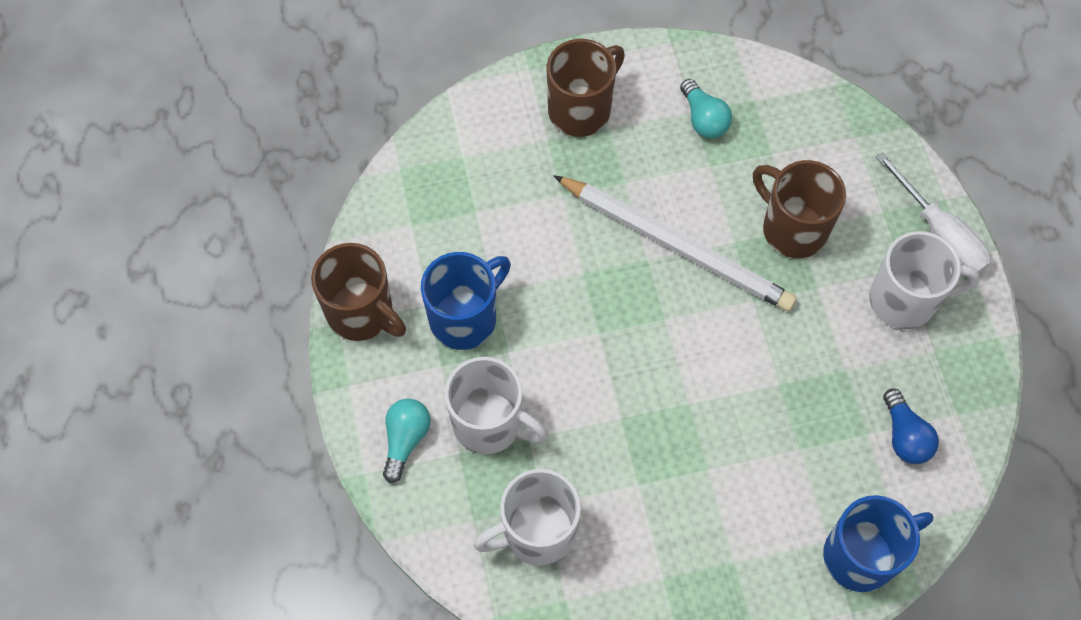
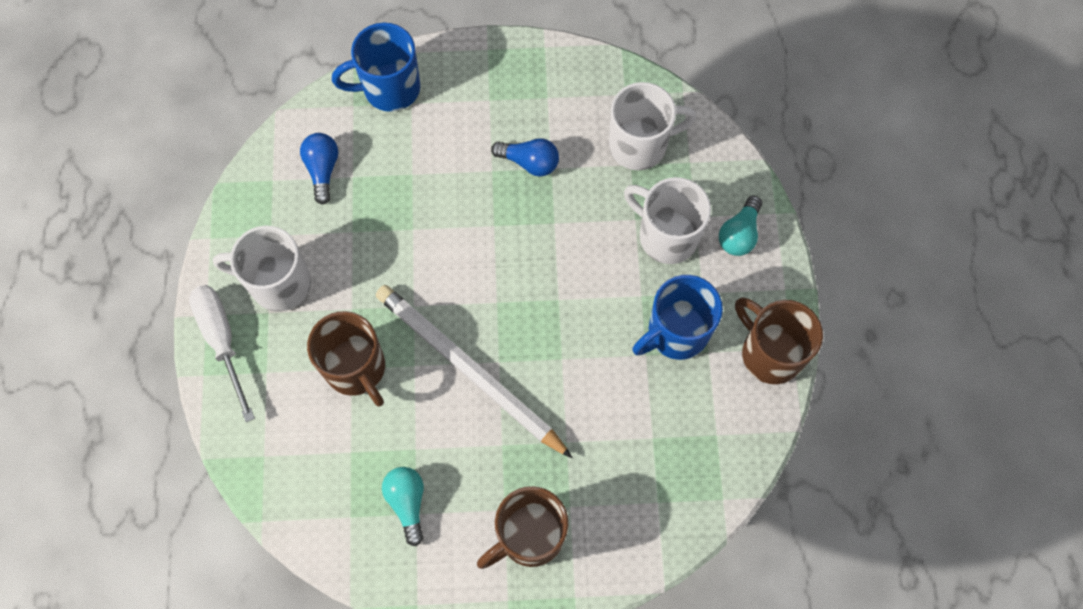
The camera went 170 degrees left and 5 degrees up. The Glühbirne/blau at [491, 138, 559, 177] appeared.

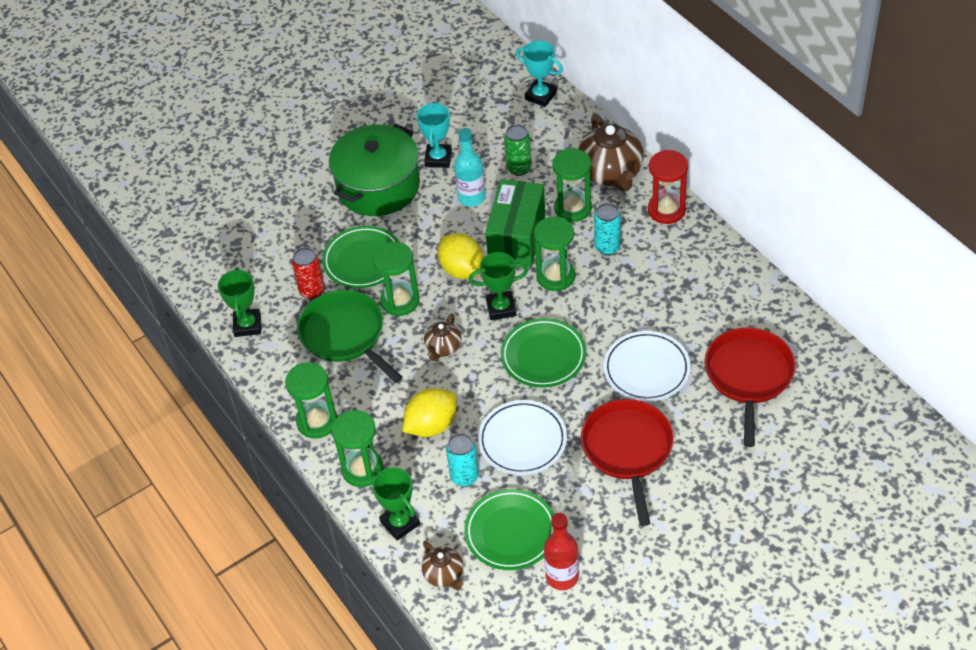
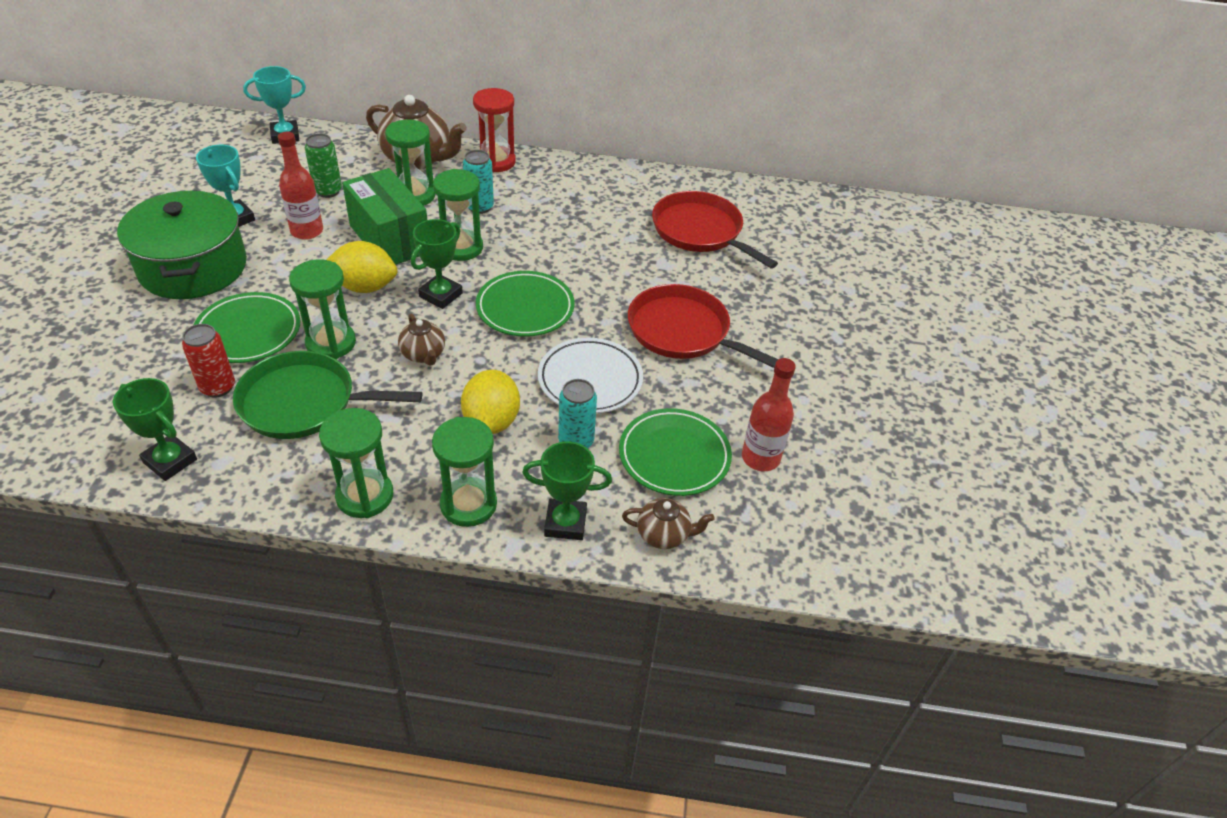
The camera went 55 degrees left and 5 degrees down. The Flasche/türkis at [454, 128, 485, 207] became the Flasche/rot at [278, 132, 323, 240]. The Teller/weiß at [603, 331, 691, 402] disappeared.

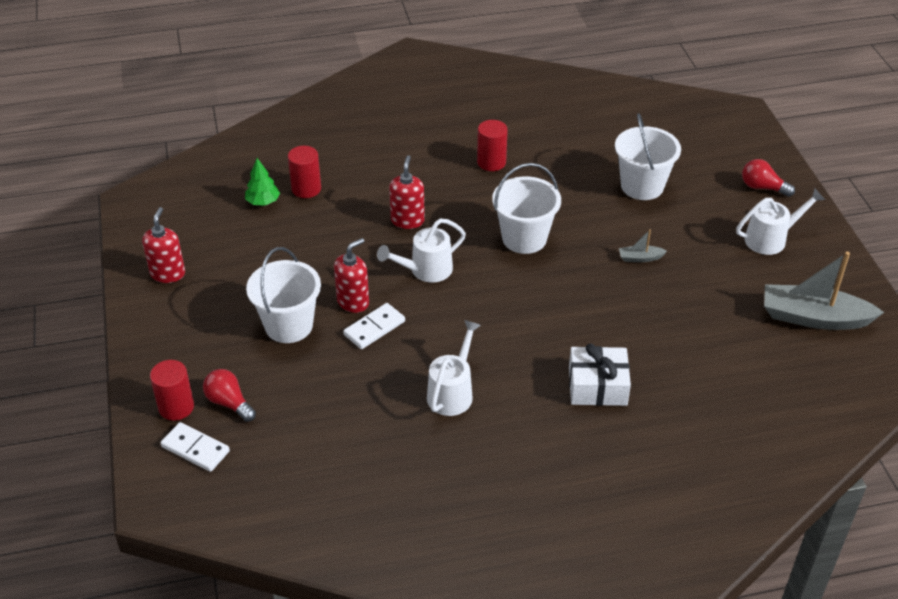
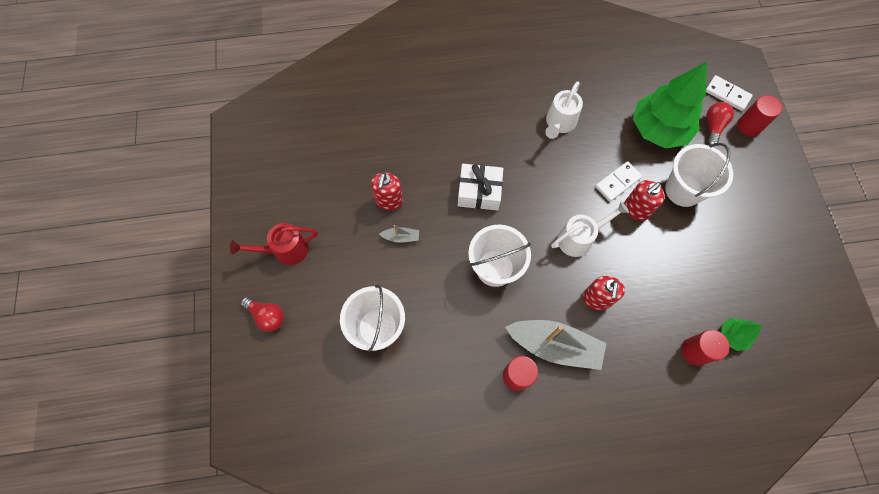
The camera went 175 degrees left and 25 degrees up. The Gießkanne/weiß at [736, 188, 825, 255] became the Gießkanne/rot at [230, 223, 318, 265]. The Seifenspender/rot moved from [142, 207, 185, 283] to [371, 173, 403, 210]. The Boot/grau moved from [764, 252, 884, 330] to [505, 320, 607, 370]. The Geschenk/weiß moved from [569, 344, 631, 406] to [458, 164, 503, 211]. The Glühbirne/rot at [203, 369, 256, 422] turned 120 degrees counterclockwise. The Baum/grün at [633, 62, 707, 149] appeared.

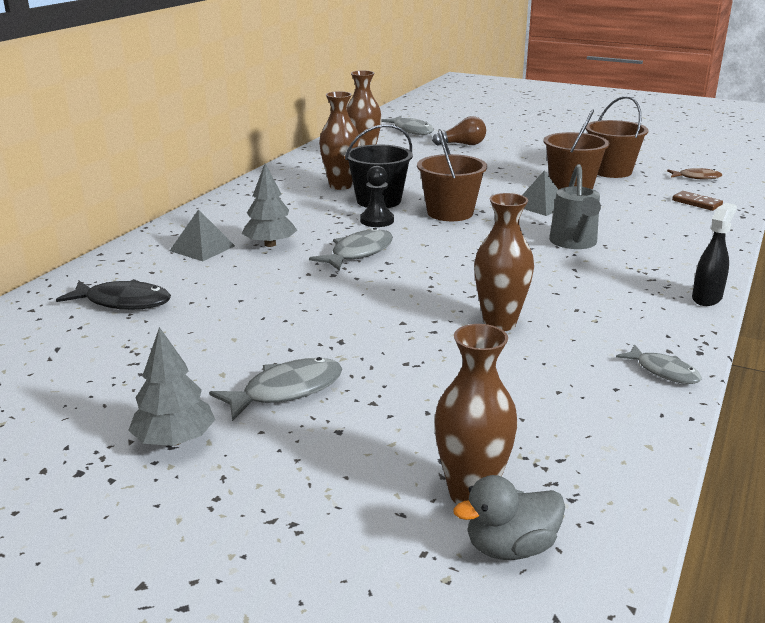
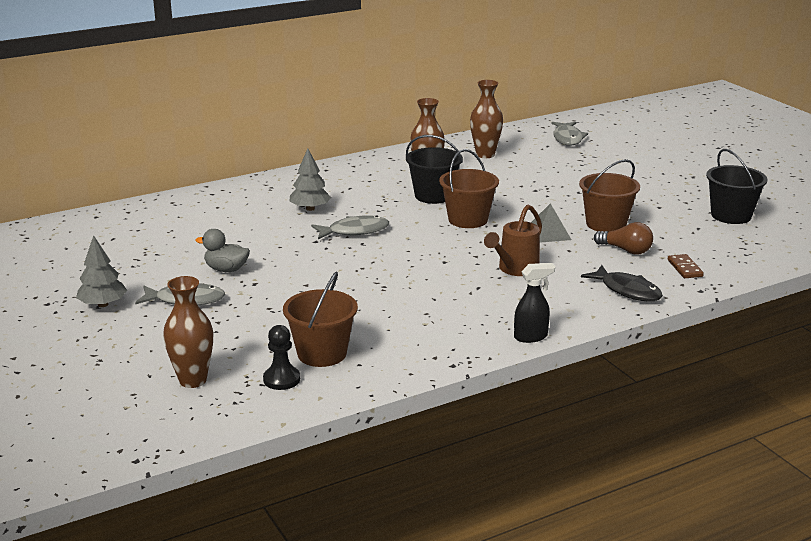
The camera went 35 degrees right and 0 degrees up. The Eimer/braun moved from [585, 96, 648, 178] to [283, 272, 358, 367]. The Glühbirne/braun moved from [432, 116, 486, 145] to [594, 222, 653, 254]. The Gießkanne/grau at [549, 164, 601, 249] became the Gießkanne/braun at [484, 204, 542, 276]. The Bauer/schwarz moved from [360, 166, 394, 227] to [263, 325, 300, 390]. The Fisch/braun at [667, 168, 722, 179] disappeared. The Vase/braun at [474, 193, 534, 331] disappeared. The Pyramide/grau at [170, 209, 235, 261] disappeared. The Fisch/schwarz moved from [56, 279, 171, 310] to [581, 265, 663, 301]. The Fisch/grau at [616, 344, 702, 384] disappeared. The Ente/grau moved from [453, 475, 565, 560] to [195, 229, 250, 272]. The Eimer/schwarz at [706, 149, 768, 224] appeared.

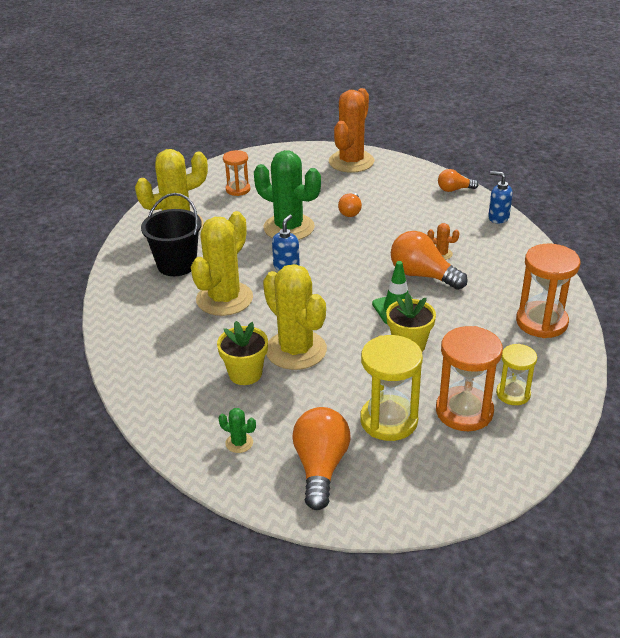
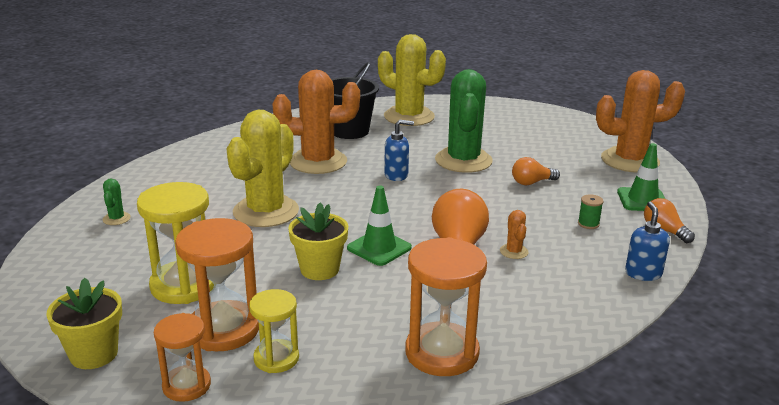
The camera went 60 degrees right and 10 degrees down. The Sanduhr/orange moved from [223, 150, 250, 196] to [154, 313, 211, 402]. The Kaktus/gelb at [191, 211, 253, 316] became the Kaktus/orange at [273, 70, 360, 174]. The Blumentopf/gelb moved from [217, 321, 268, 385] to [46, 278, 122, 369]. The Glühbirne/orange at [292, 407, 350, 510] disappeared. The Leitkegel/grün at [617, 143, 665, 211] appeared. The Garnrolle/grün at [578, 194, 603, 229] appeared.

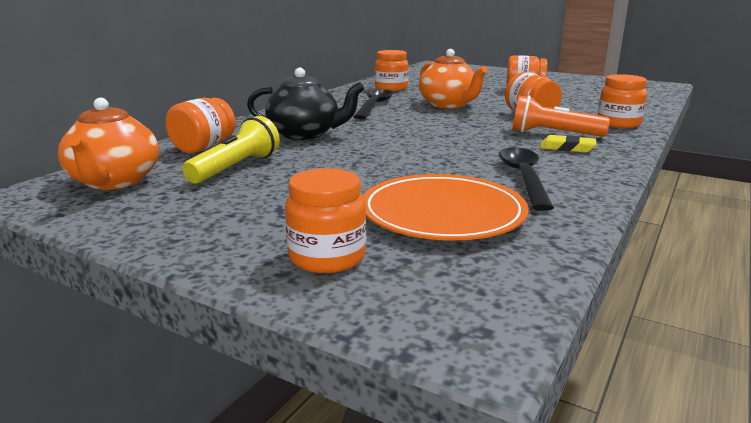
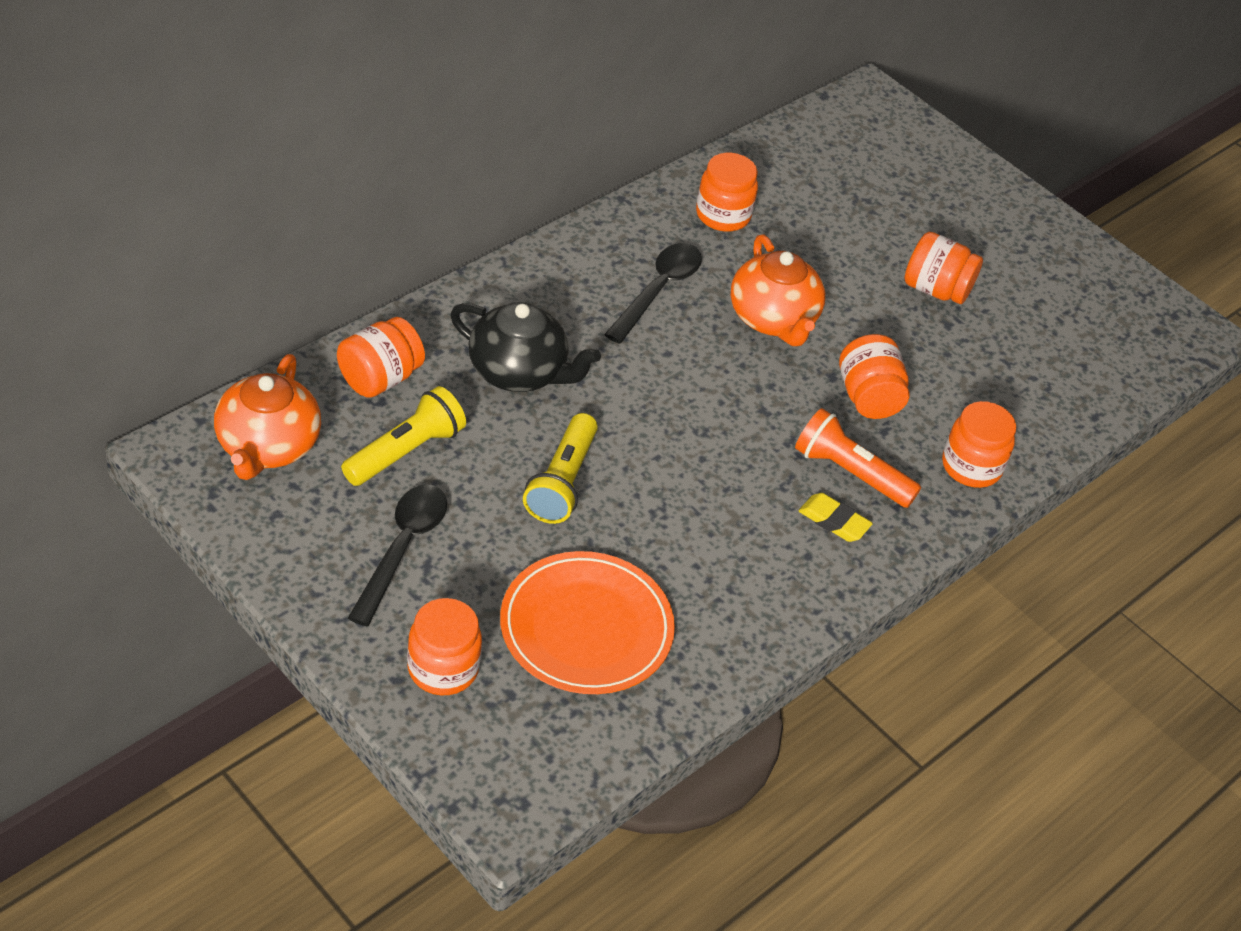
The camera went 10 degrees right and 25 degrees up. The Löffel/schwarz moved from [499, 147, 554, 211] to [348, 485, 447, 626]. The Taschenlampe/gelb at [523, 413, 598, 524] appeared.

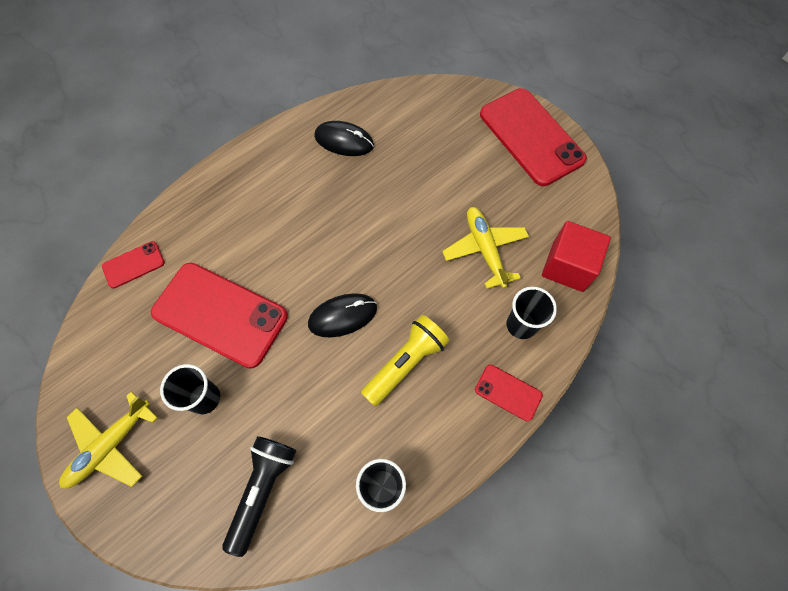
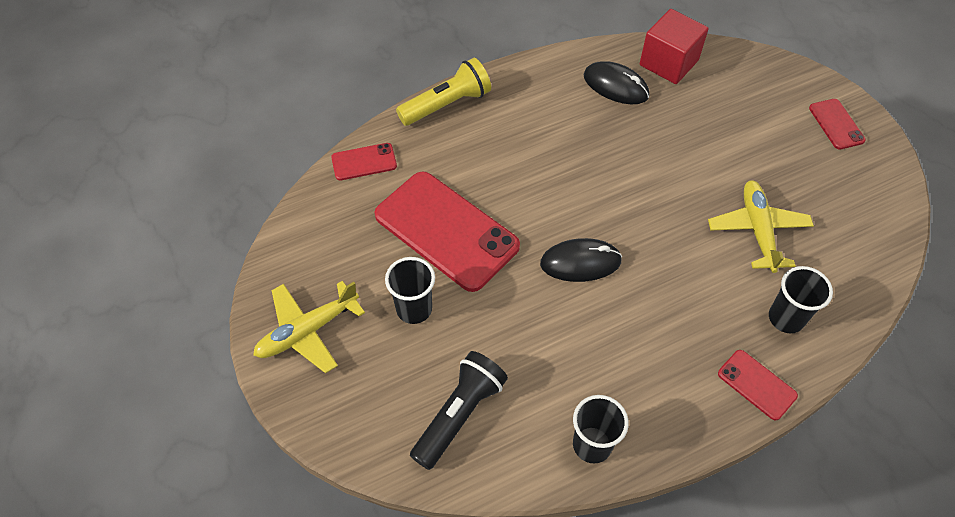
The camera went 15 degrees right and 10 degrees down. The Handy/rot at [480, 88, 587, 186] changed to 0.47 times the size. The Kubus/rot moved from [542, 221, 611, 292] to [640, 9, 709, 84]. The Taschenlampe/gelb moved from [361, 315, 449, 406] to [396, 58, 491, 126].

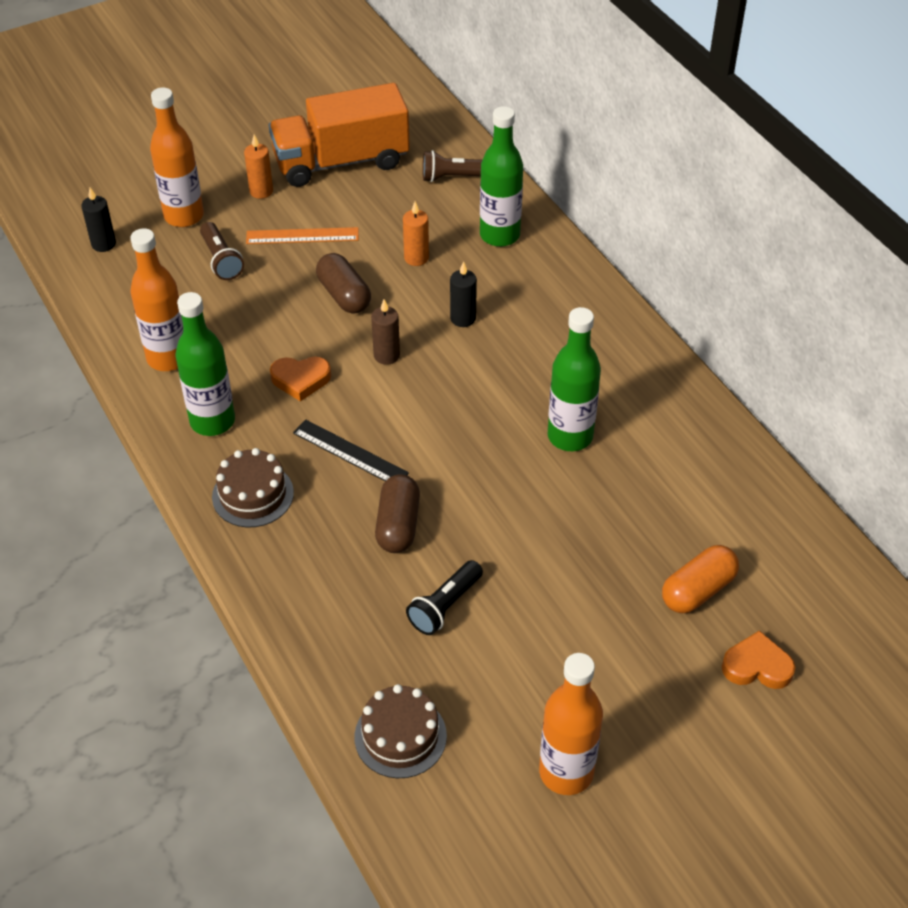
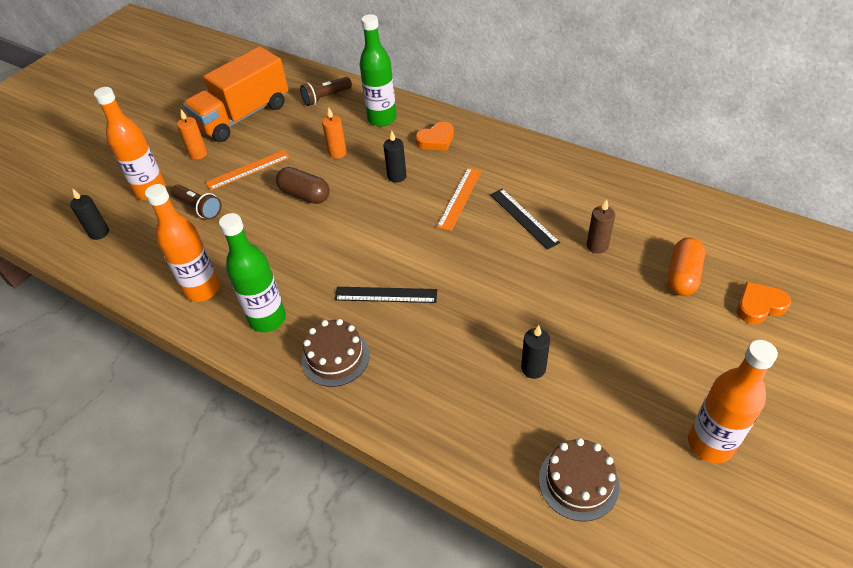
The camera went 25 degrees left and 0 degrees up. The Kerze/braun moved from [371, 299, 400, 365] to [587, 199, 615, 254]. The Flasche/grün at [548, 307, 601, 451] was replaced by the Lineal/schwarz at [490, 189, 560, 250]. The Herz/orange moved from [270, 356, 331, 401] to [415, 122, 454, 151]. The Kapsel/braun at [375, 474, 420, 553] disappeared. The Taschenlampe/schwarz at [406, 560, 483, 635] was replaced by the Kerze/schwarz at [521, 325, 550, 379]. The Lineal/orange at [437, 168, 482, 231] appeared.

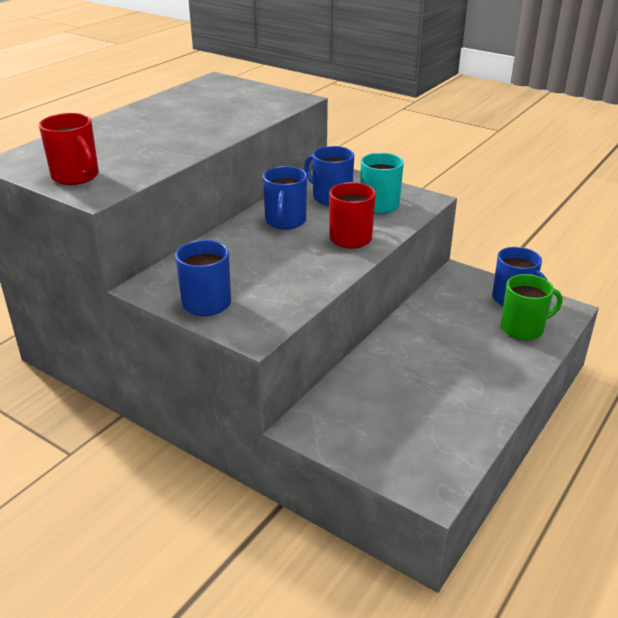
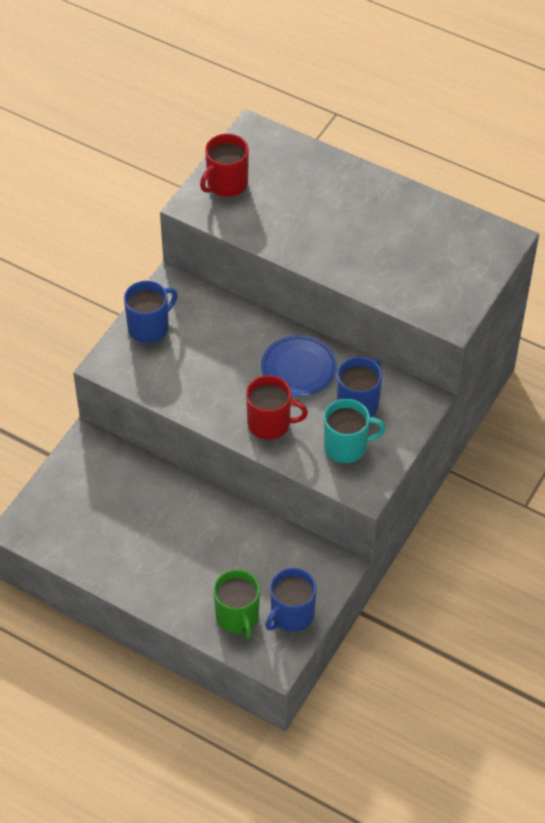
The camera went 85 degrees right and 20 degrees up. The Tasse/blau at [263, 166, 307, 230] was replaced by the Teller/blau at [261, 335, 337, 397].

